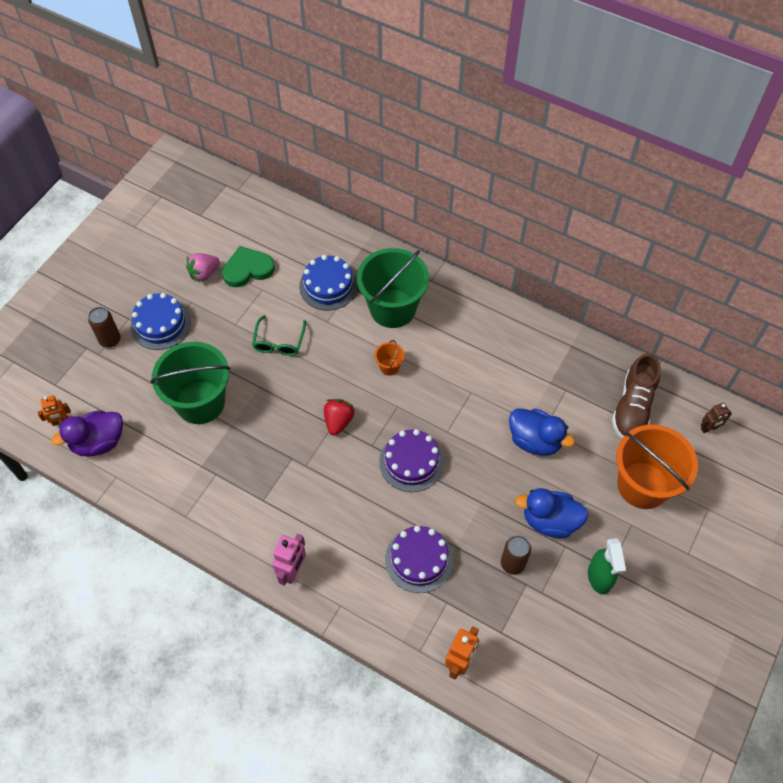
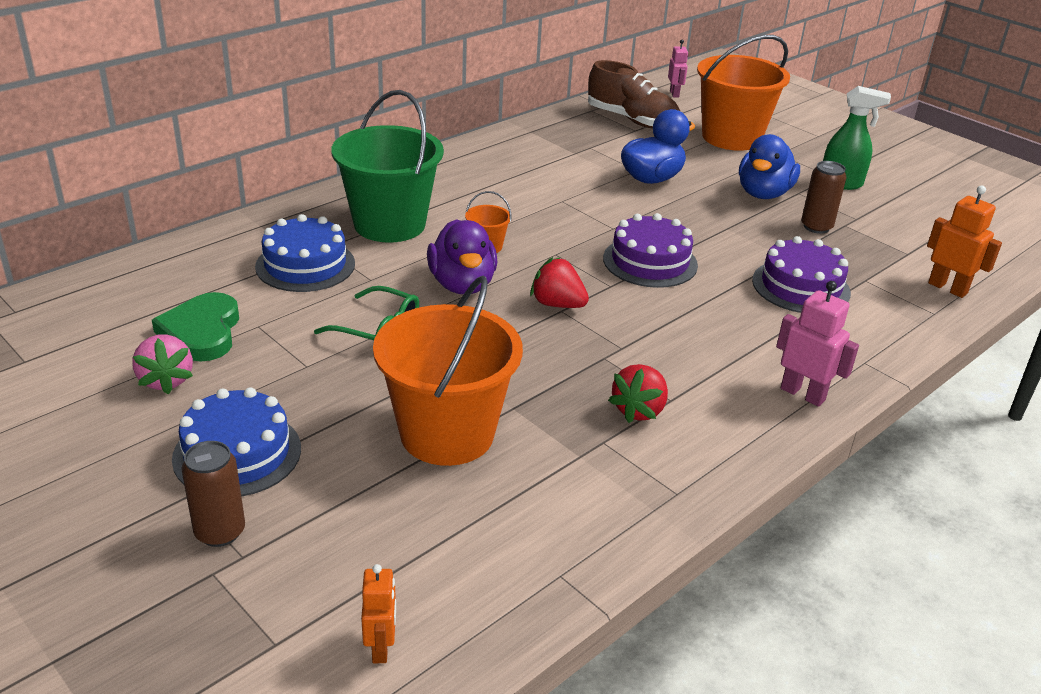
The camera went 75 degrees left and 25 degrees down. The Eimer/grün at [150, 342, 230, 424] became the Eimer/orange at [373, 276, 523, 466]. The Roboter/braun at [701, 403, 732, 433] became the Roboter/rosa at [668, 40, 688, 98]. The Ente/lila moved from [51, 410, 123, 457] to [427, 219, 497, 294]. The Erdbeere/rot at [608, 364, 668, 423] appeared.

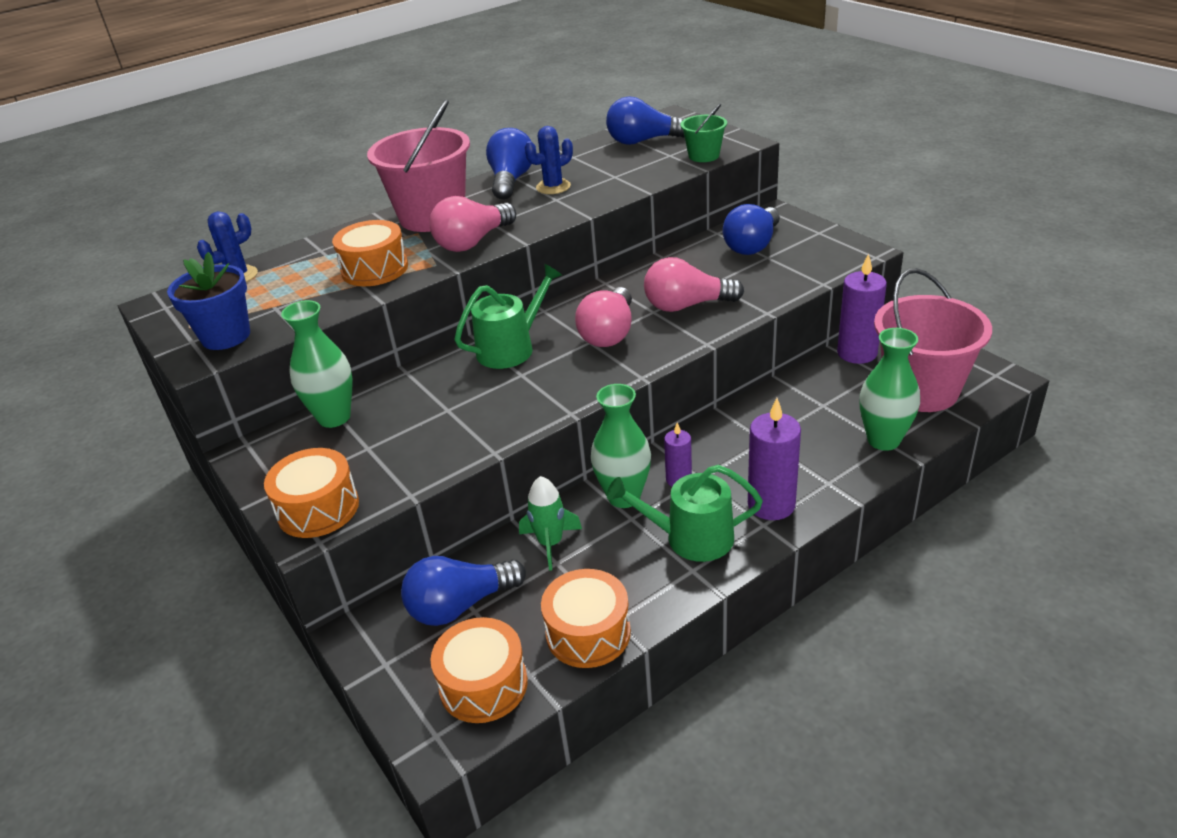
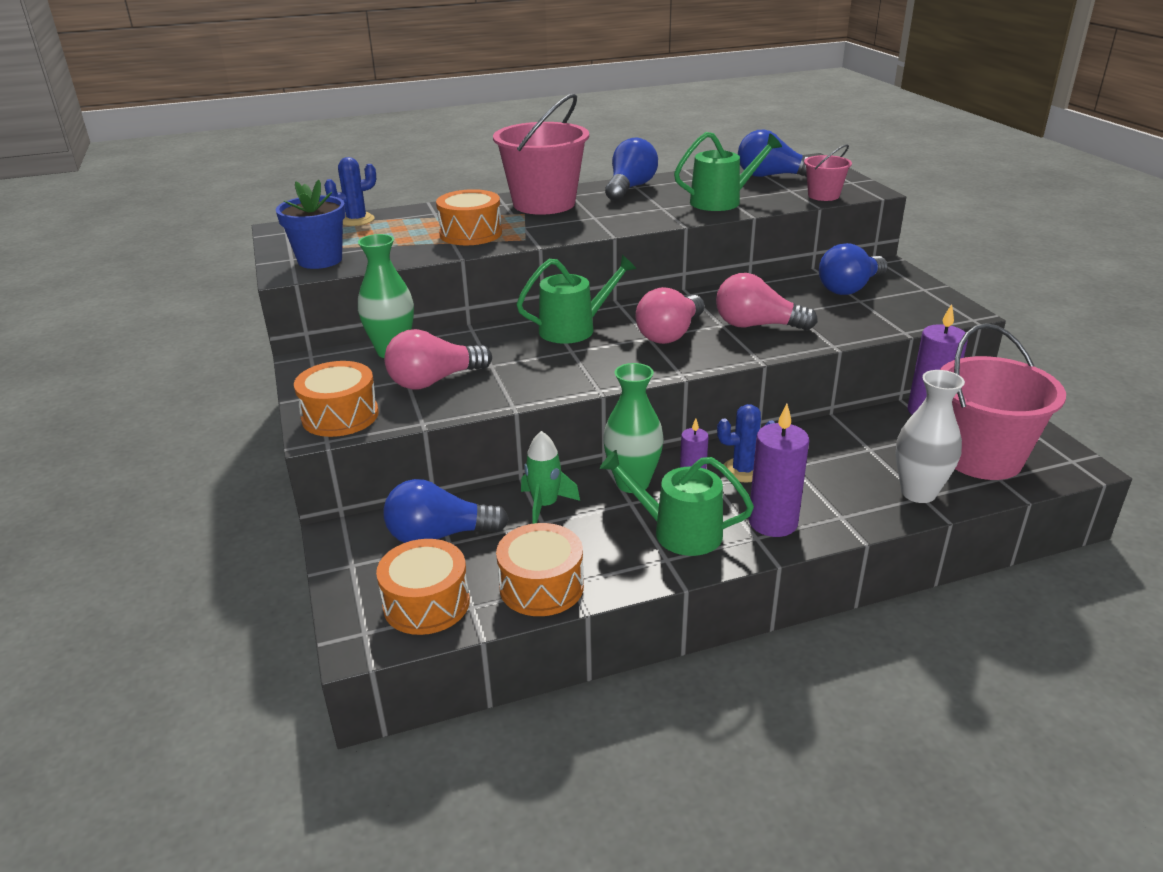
The camera went 15 degrees right and 5 degrees down. The Eimer/grün at [680, 103, 727, 162] became the Eimer/rosa at [804, 144, 852, 201]. The Kaktus/blau moved from [525, 126, 573, 194] to [717, 404, 775, 483]. The Glühbirne/rosa moved from [429, 196, 516, 252] to [384, 329, 492, 389]. The Vase/grün at [859, 328, 920, 451] became the Vase/weiß at [896, 370, 965, 503]. The Gießkanne/grün at [674, 132, 782, 211] appeared.

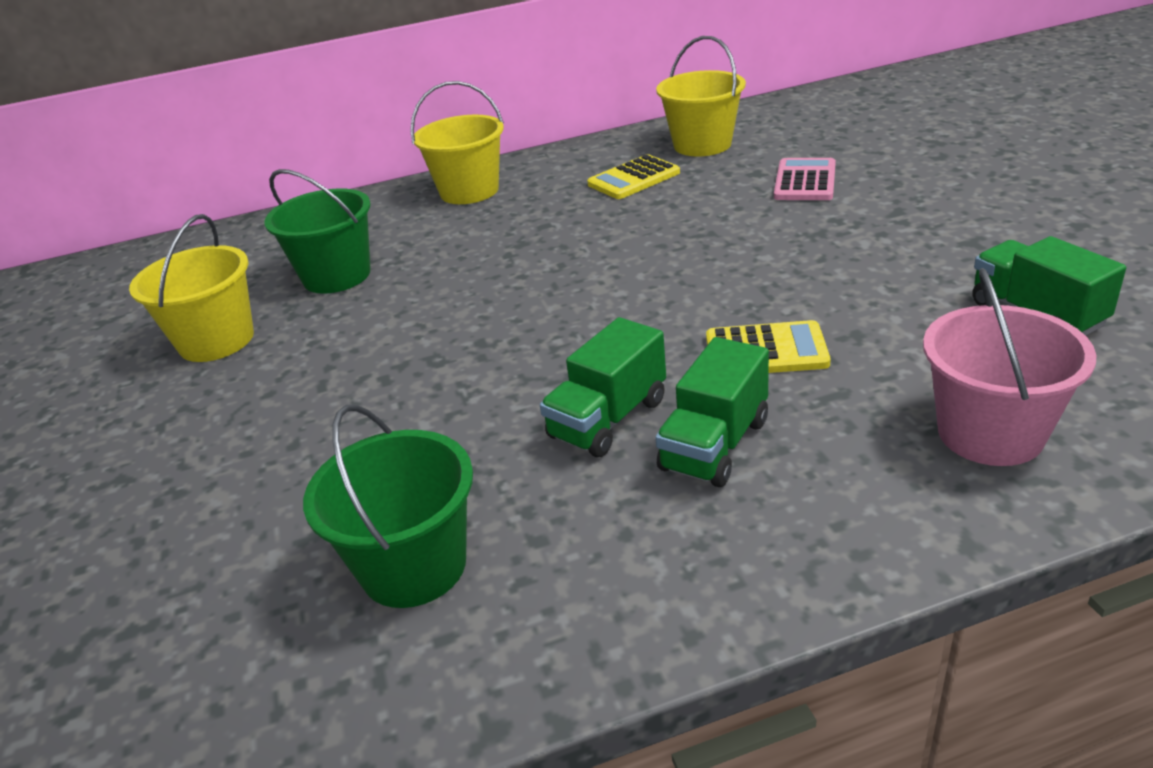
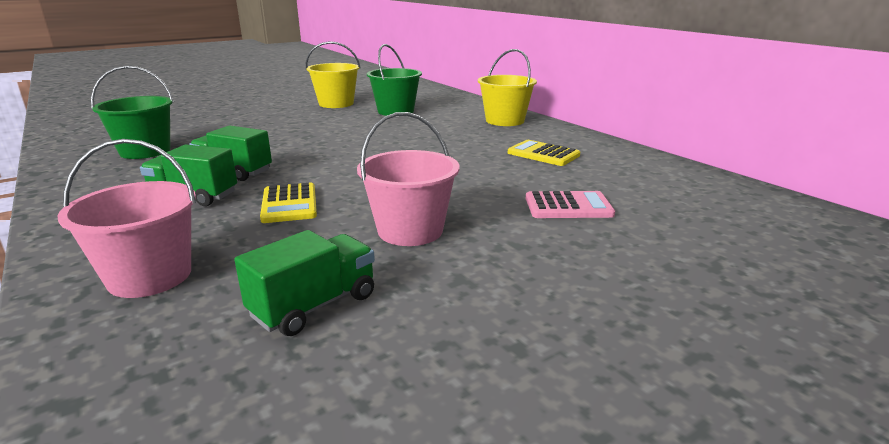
The camera went 70 degrees right and 10 degrees down. The Eimer/gelb at [656, 36, 746, 156] disappeared. The Eimer/rosa at [357, 112, 460, 246] appeared.

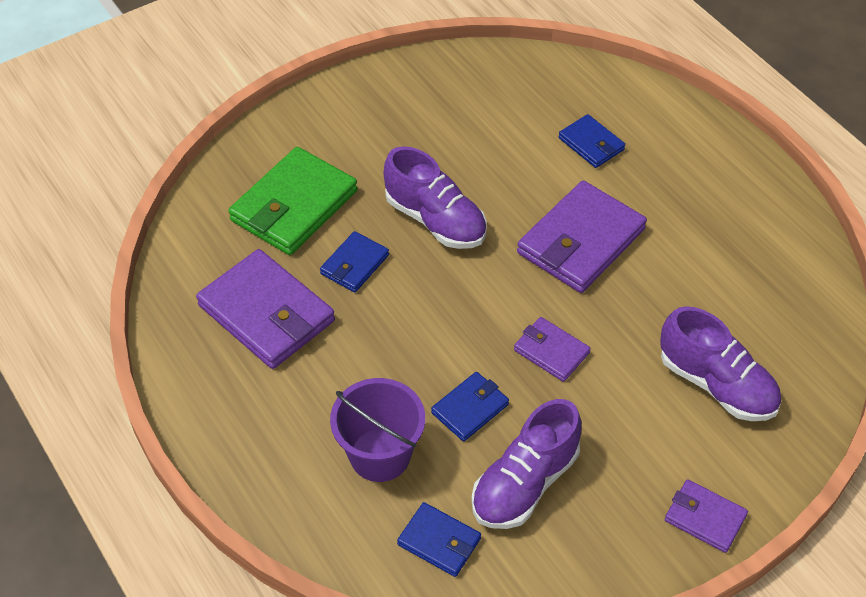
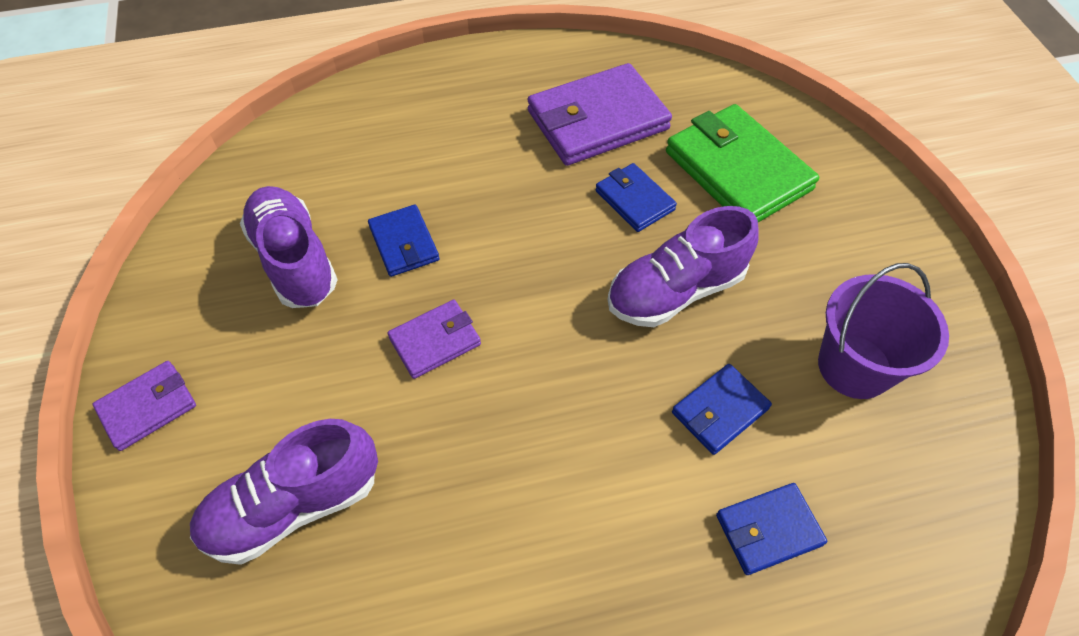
The camera went 110 degrees right and 5 degrees up. The Geldbörse/lila at [517, 180, 647, 293] disappeared. The Eimer/lila moved from [330, 378, 425, 482] to [818, 263, 949, 399]. The Geldbörse/blau moved from [397, 502, 481, 577] to [672, 364, 772, 455].

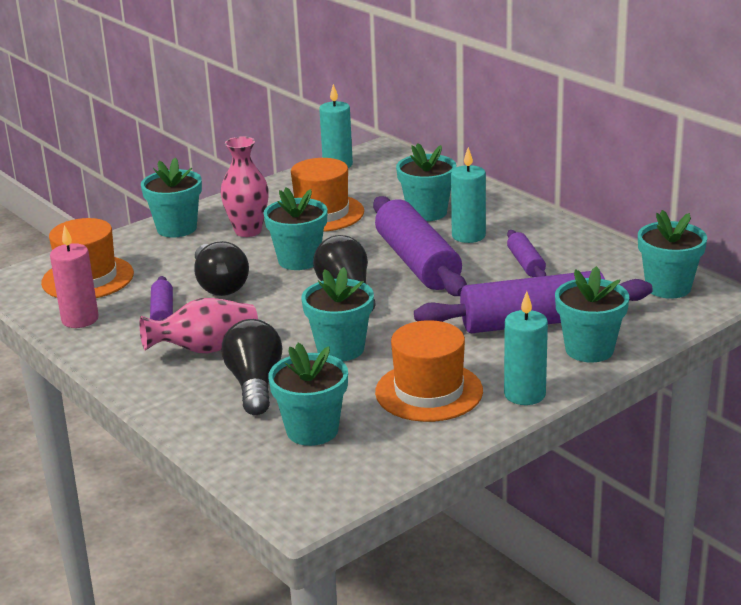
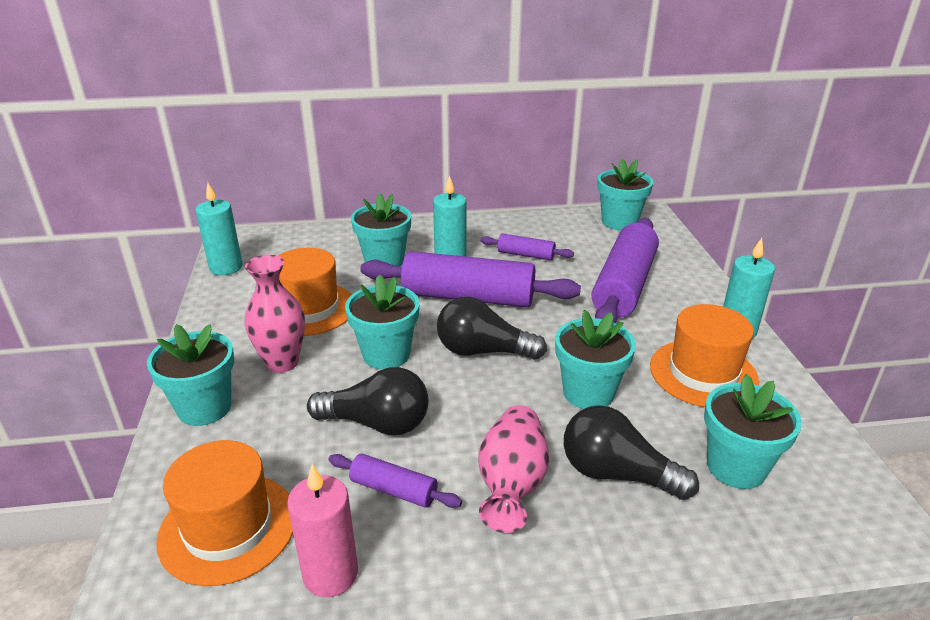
The camera went 60 degrees left and 5 degrees up. The Blumentopf/türkis at [555, 266, 629, 363] disappeared.

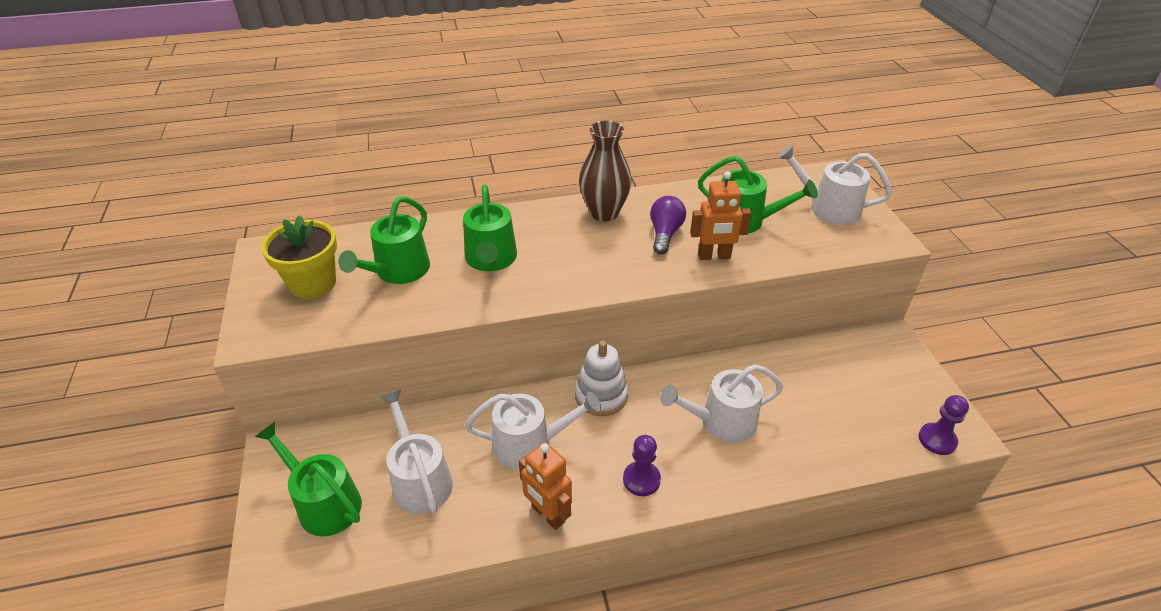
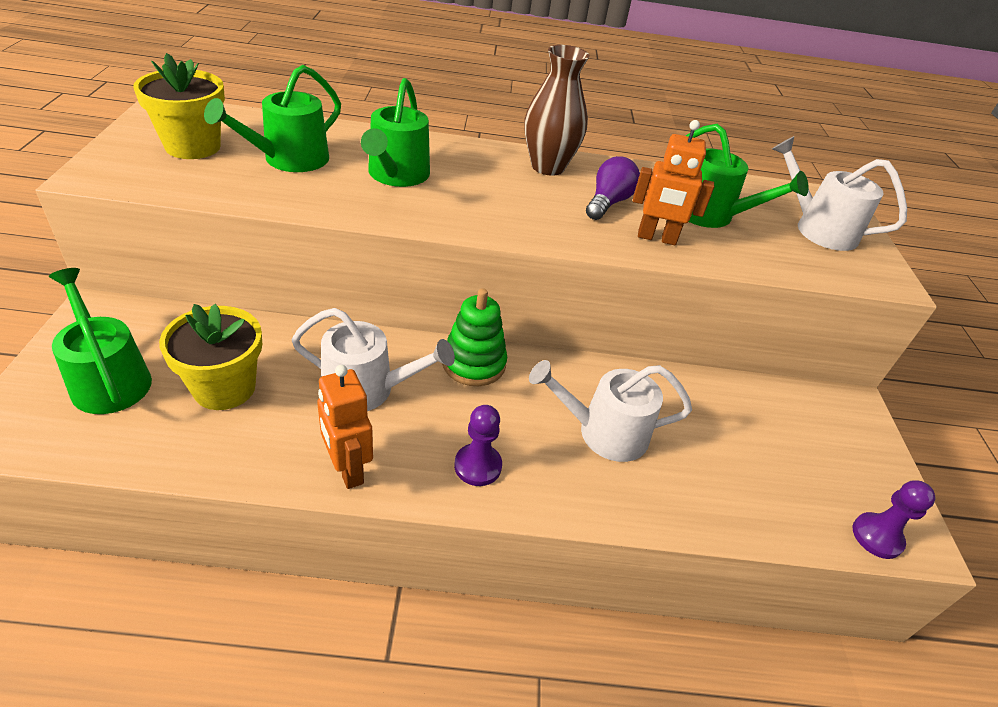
The camera went 10 degrees right and 0 degrees up. The Stapelspielzeug/weiß at [575, 341, 628, 416] became the Stapelspielzeug/grün at [442, 288, 507, 386]. The Gießkanne/weiß at [380, 389, 453, 514] was replaced by the Blumentopf/gelb at [159, 304, 262, 410].

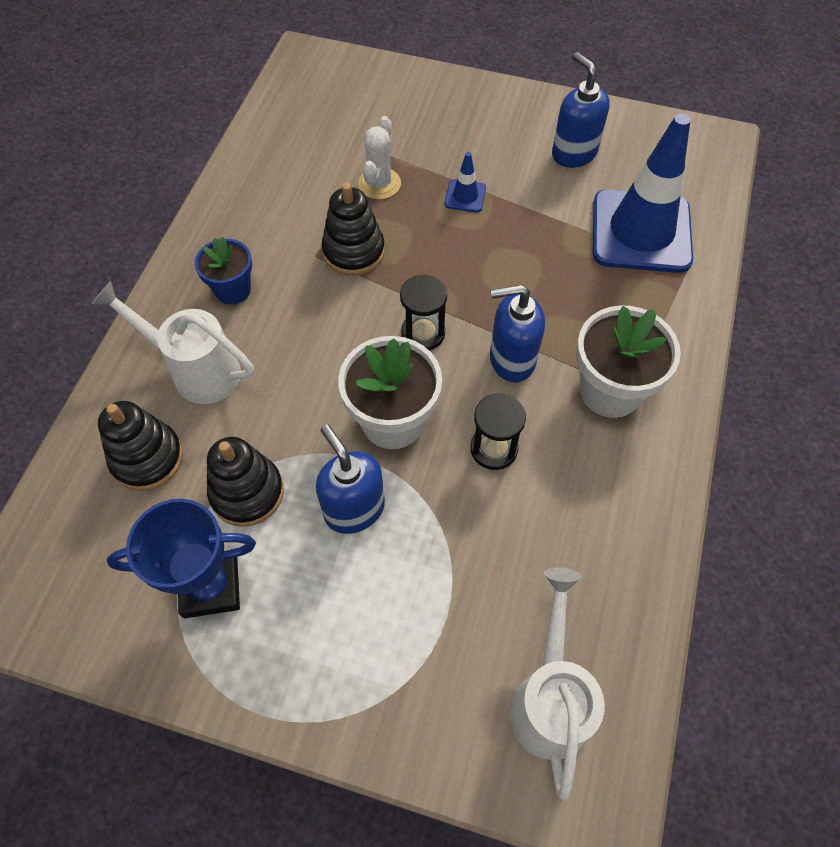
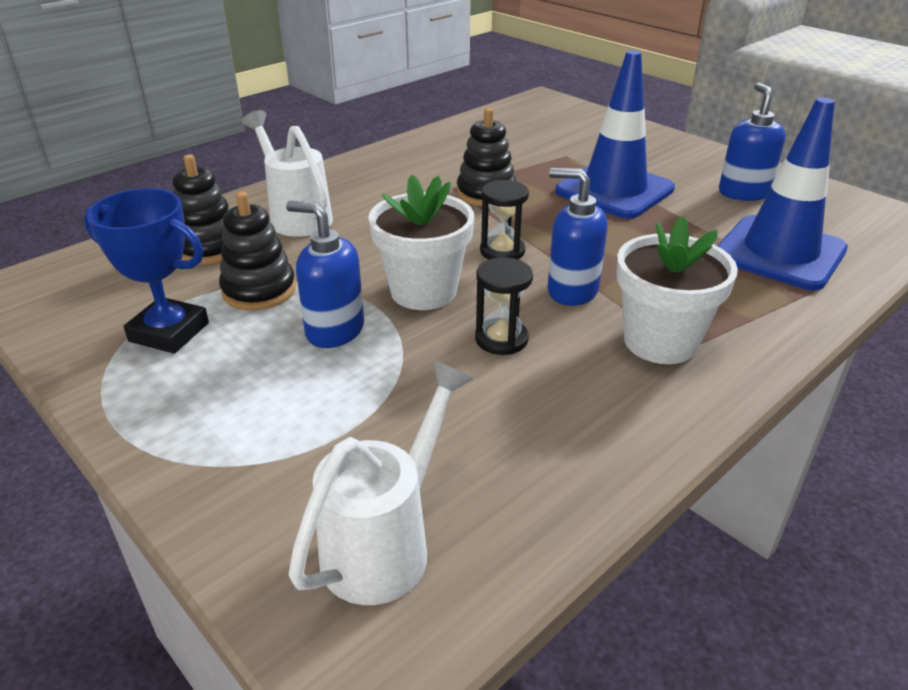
The camera went 30 degrees right and 25 degrees down. The Kaktus/weiß at [358, 116, 401, 200] disappeared. The Leitkegel/blau at [444, 152, 486, 212] changed to 2.47 times the size. The Blumentopf/blau at [195, 236, 252, 304] disappeared. The Seifenspender/blau at [316, 424, 385, 534] turned 60 degrees counterclockwise.

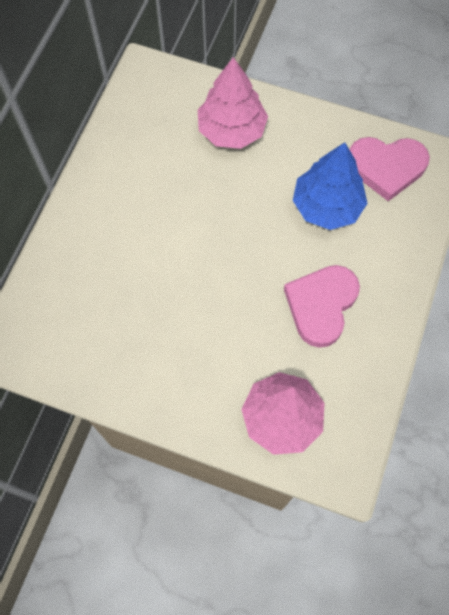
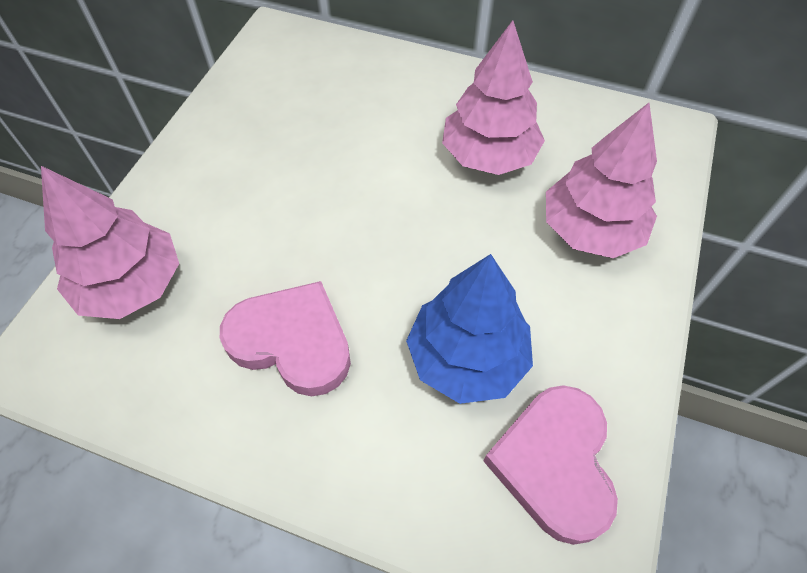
The camera went 90 degrees right and 10 degrees down. The Baum/rosa at [442, 20, 545, 175] appeared.

